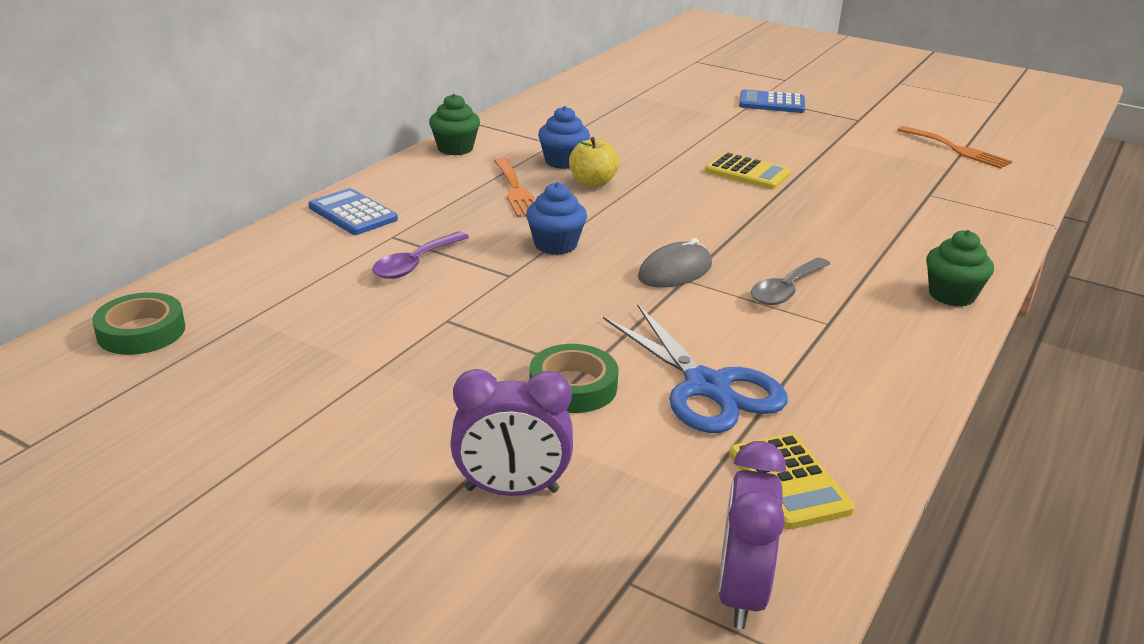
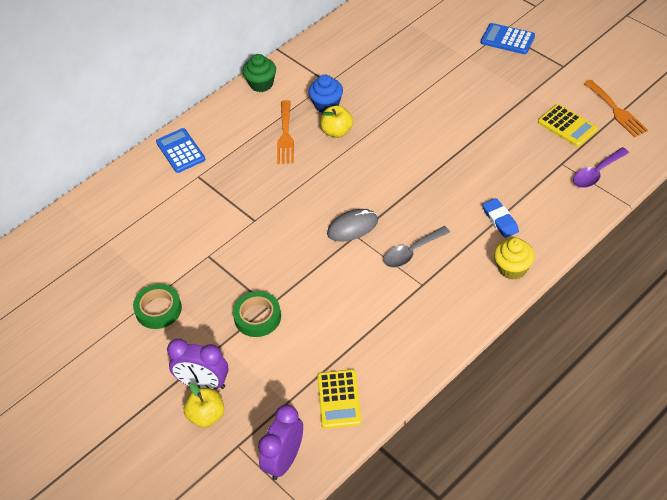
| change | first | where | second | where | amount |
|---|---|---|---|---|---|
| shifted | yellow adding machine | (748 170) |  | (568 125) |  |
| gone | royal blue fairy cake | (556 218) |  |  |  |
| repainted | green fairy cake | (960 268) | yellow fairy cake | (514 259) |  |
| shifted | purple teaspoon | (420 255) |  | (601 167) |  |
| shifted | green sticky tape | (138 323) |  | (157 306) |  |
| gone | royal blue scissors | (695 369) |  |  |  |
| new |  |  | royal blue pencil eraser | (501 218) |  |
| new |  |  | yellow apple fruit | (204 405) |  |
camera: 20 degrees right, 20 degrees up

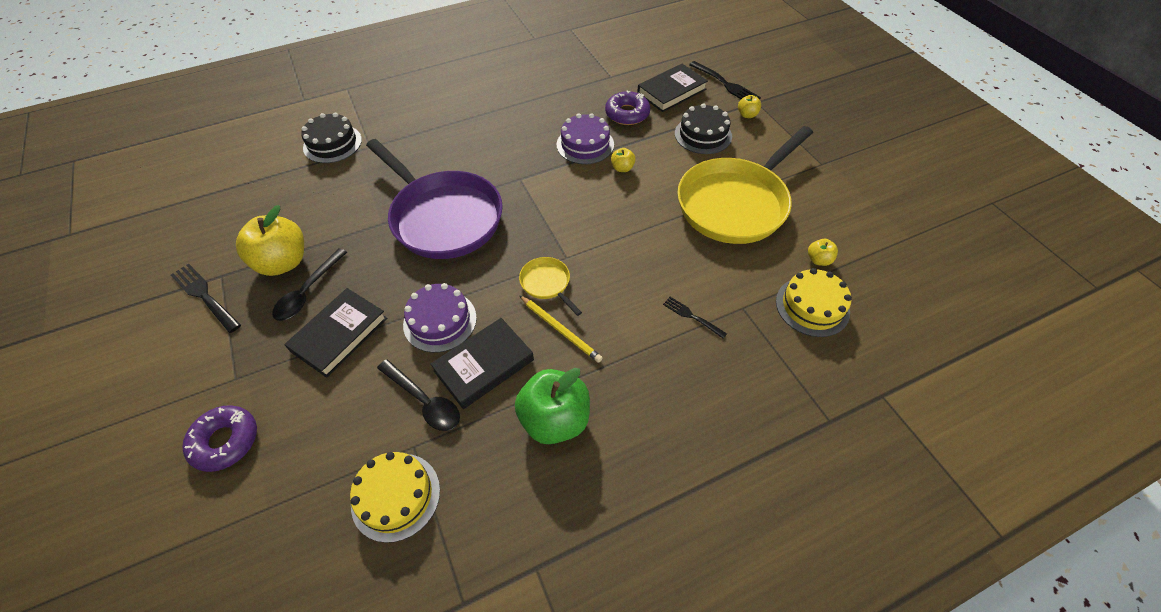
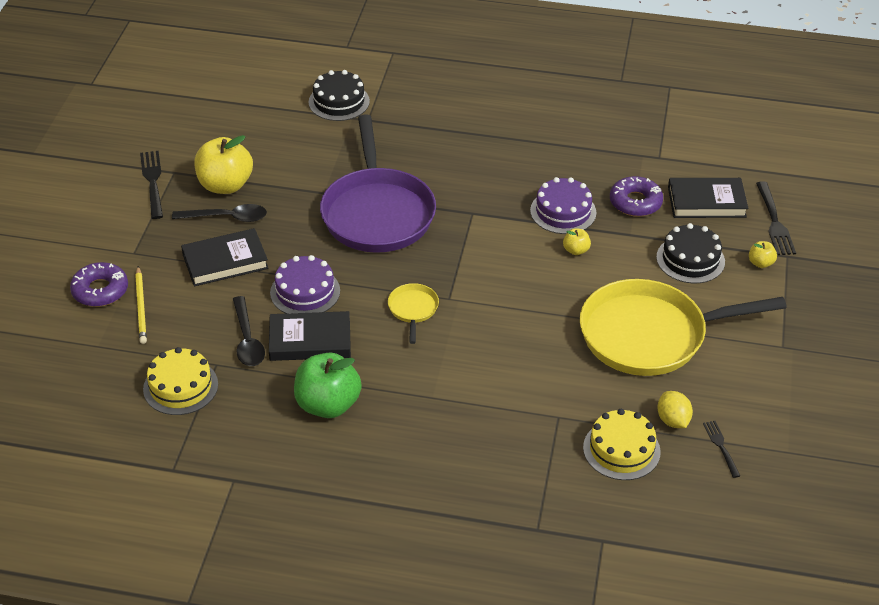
| change | first | where | second | where | amount |
|---|---|---|---|---|---|
| swapped | yellow apple fruit | (823 252) | yellow citrus fruit | (675 409) |  |
| rotated | jet-black teaspoon | (309 284) |  | (219 213) | 150 degrees counterclockwise |
| shifted | yellow wooden pencil | (561 329) |  | (141 305) |  |
| shifted | jet-black table fork | (695 318) |  | (721 449) |  |
camera: 35 degrees right, 10 degrees down

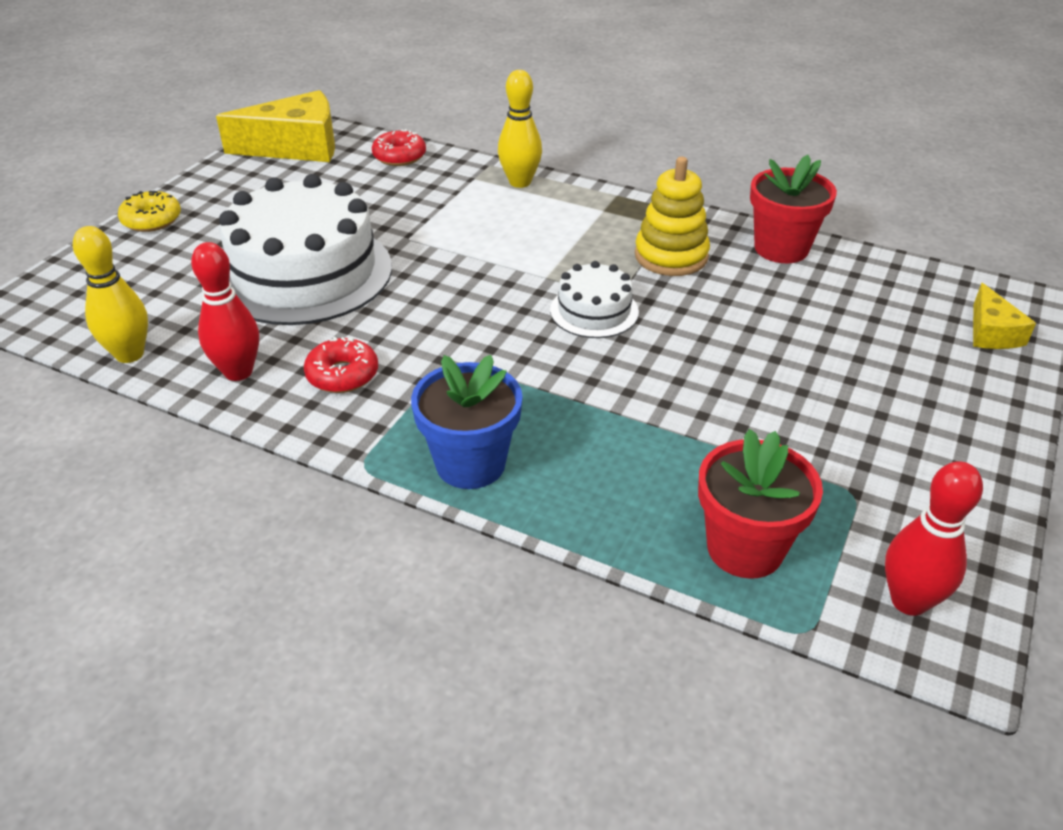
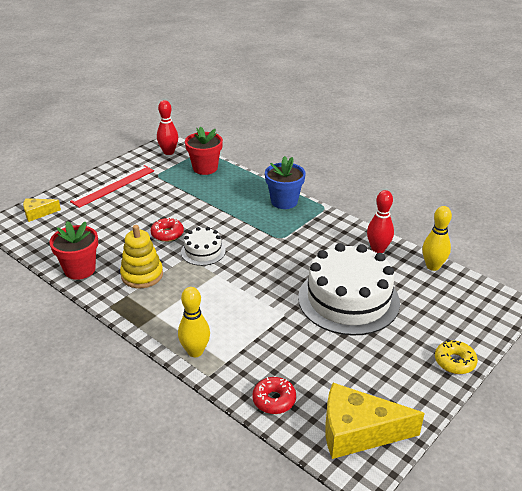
| change | first | where | second | where | amount |
|---|---|---|---|---|---|
| rotated | yellow cheese | (1004 316) |  | (42 210) | 120 degrees counterclockwise |
| shifted | crimson glazed donut | (341 365) |  | (167 229) |  |
| new |  |  | crimson straightedge | (112 186) |  |
camera: 165 degrees left, 5 degrees down

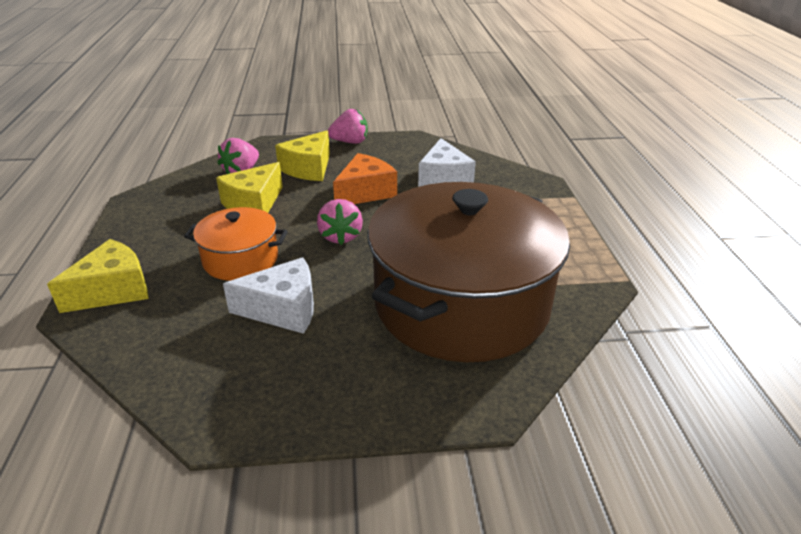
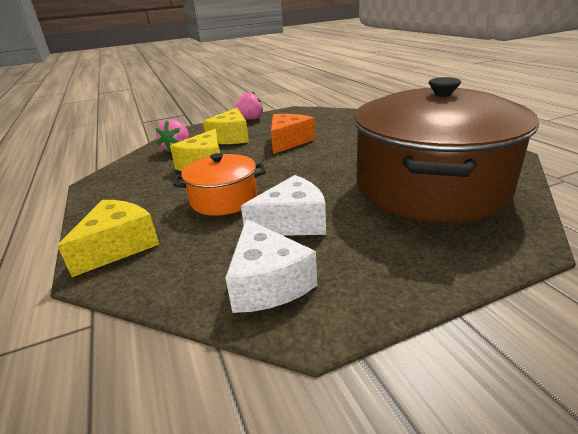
| change | first | where | second | where | amount |
|---|---|---|---|---|---|
| shifted | pure white cheese | (447 162) |  | (271 266) |  |
| gone | rosy toy strawberry | (340 222) |  |  |  |
camera: 15 degrees left, 5 degrees down

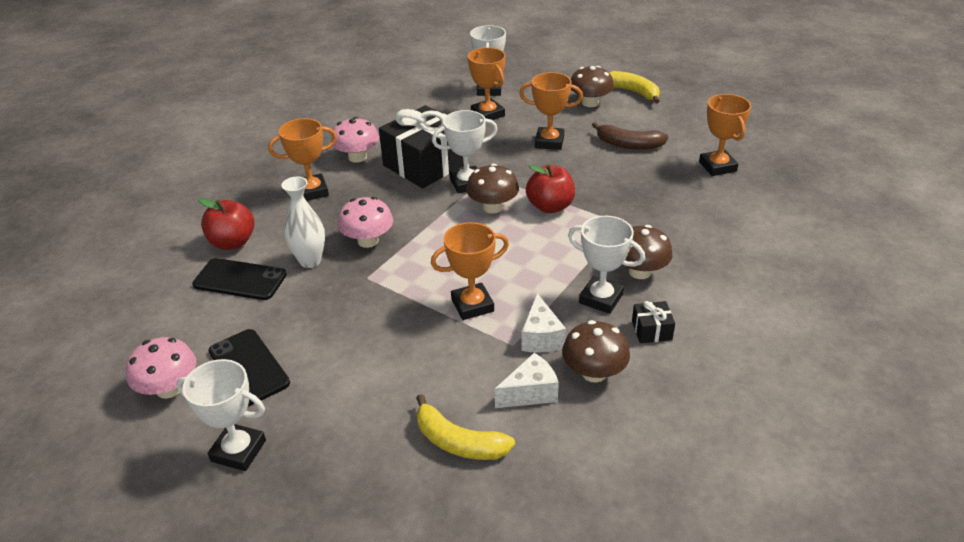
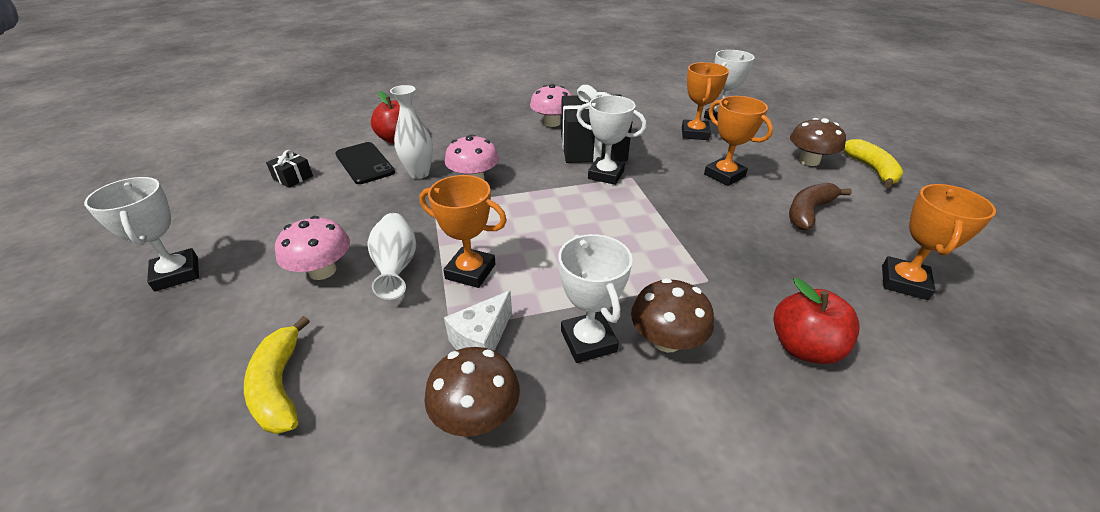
| change | first | where | second | where | amount |
|---|---|---|---|---|---|
| gone | bright orange prize cup | (302 159) |  |  |  |
| rotated | russet toy banana | (630 136) |  | (820 206) | 75 degrees clockwise |
| gone | russet fungus | (492 188) |  |  |  |
| shifted | crimson apple fruit | (550 188) |  | (816 321) |  |
| shifted | jet-black present | (653 322) |  | (289 169) |  |
| gone | jet-black phone | (249 367) |  |  |  |
| shifted | rosy fungus | (161 368) |  | (312 248) |  |
| gone | pure white cheese | (527 380) |  |  |  |
| new |  |  | pure white tall vase | (392 256) |  |
camera: 40 degrees right, 0 degrees up

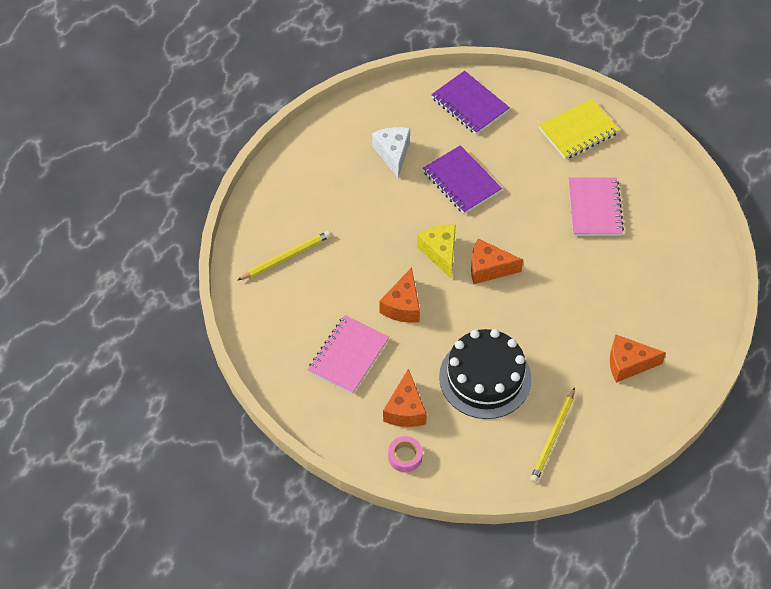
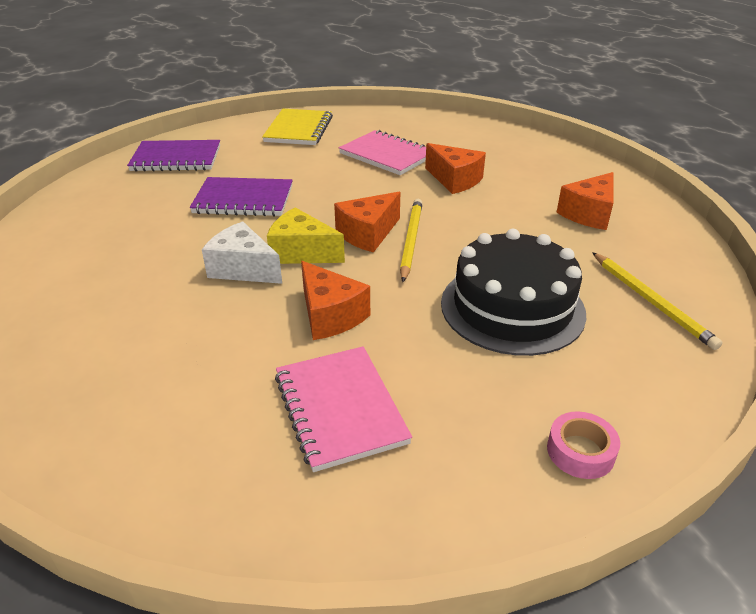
| change | first | where | second | where | amount |
|---|---|---|---|---|---|
| shifted | pure white cheese | (391 152) |  | (242 252) |  |
| shifted | yellow wooden pencil | (284 256) |  | (411 240) |  |
| shifted | bright orange cheese | (405 398) |  | (455 168) |  |
camera: 50 degrees left, 20 degrees down

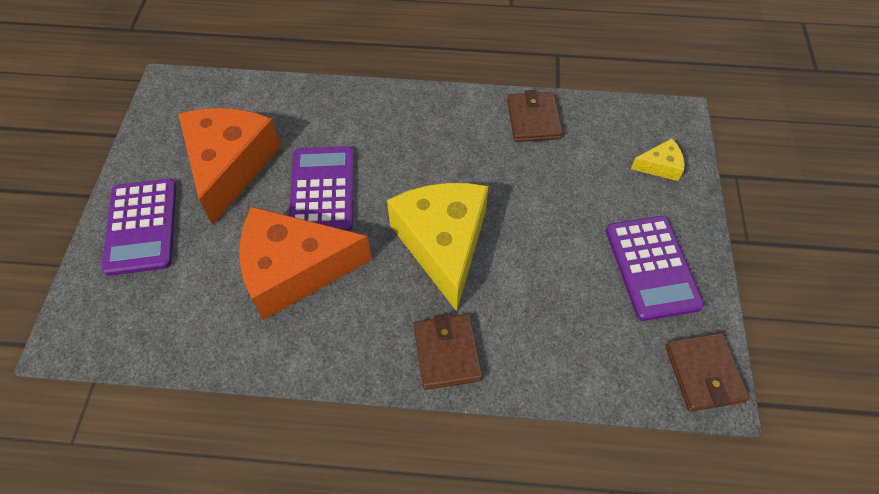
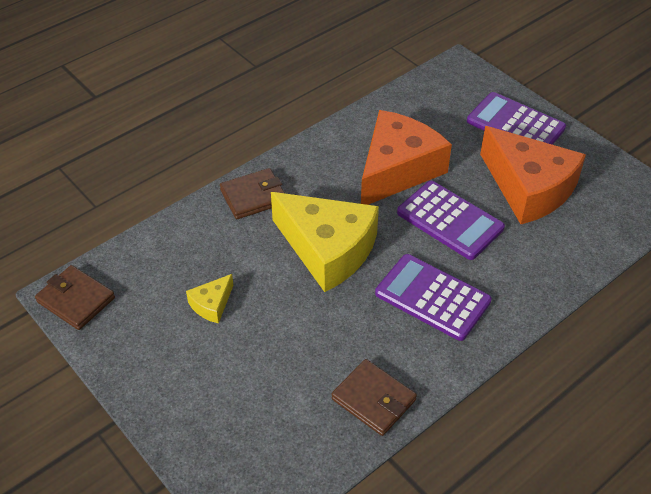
| change | first | where | second | where | amount |
|---|---|---|---|---|---|
| shifted | yellow cheese | (657 159) |  | (209 299) |  |
| shifted | purple adding machine | (655 268) |  | (433 297) |  |
| rotated | russet card wallet | (448 352) |  | (252 193) | 60 degrees counterclockwise |
camera: 135 degrees right, 10 degrees down

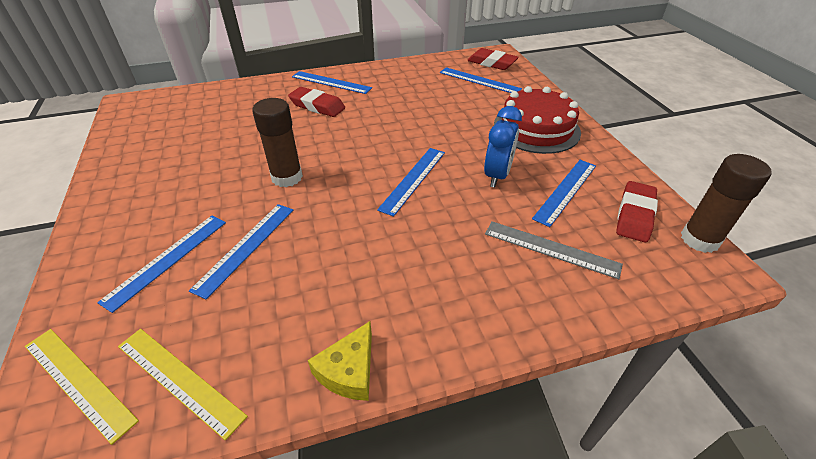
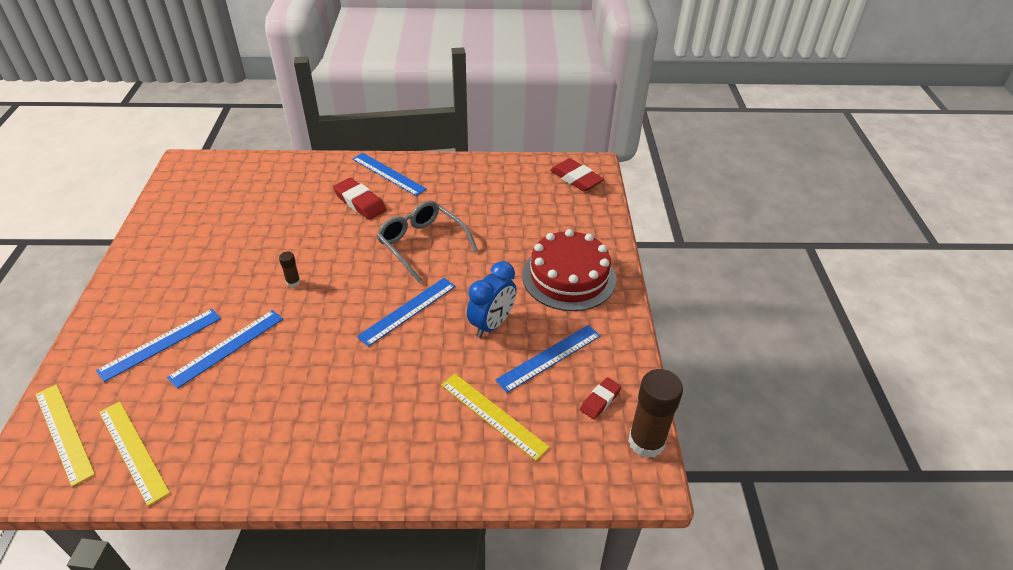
| change | first | where | second | where | amount |
|---|---|---|---|---|---|
| gone | royal blue straightedge | (481 80) |  |  |  |
| scaled | russet glue stick | (277 142) |  | (290 269) | x0.46 |
| scaled | crimson pencil eraser | (637 212) |  | (600 398) | x0.62 |
| repainted | gray straightedge | (554 250) | yellow straightedge | (495 417) |  |
| gone | yellow cheese | (340 361) |  |  |  |
| new |  |  | gray spectacles | (427 242) |  |
camera: 15 degrees right, 0 degrees up

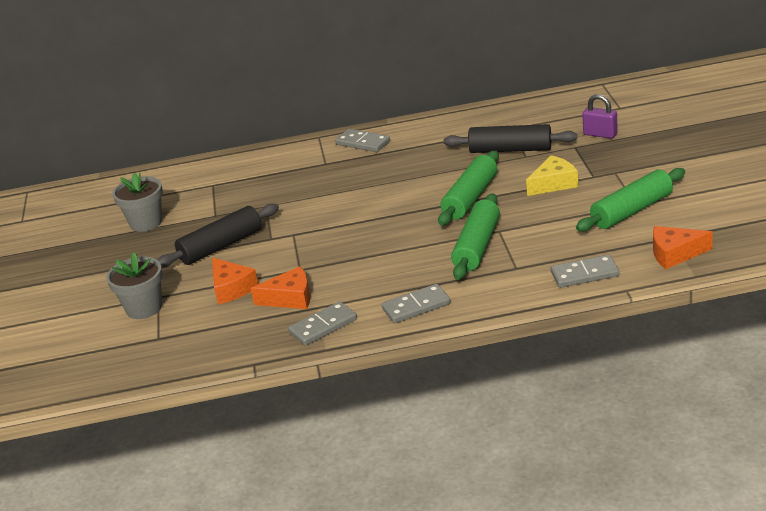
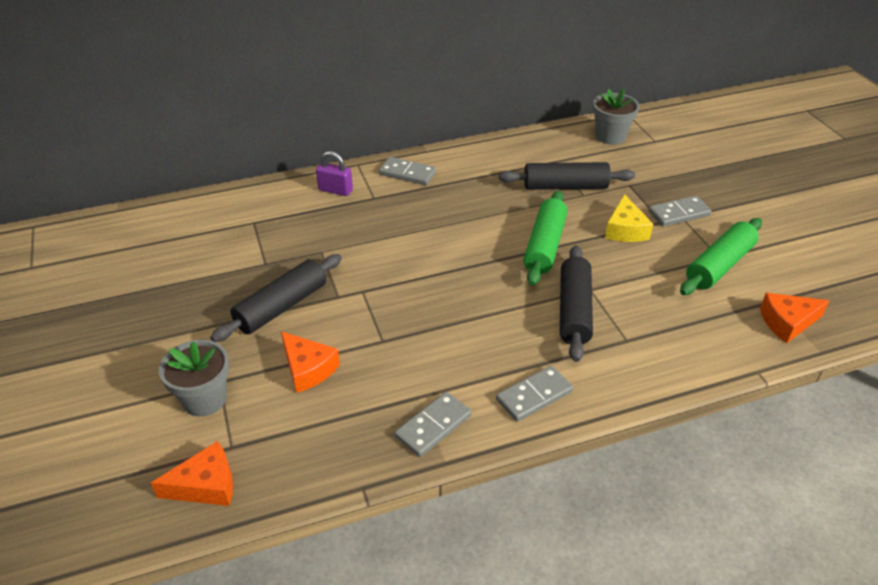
| change | first | where | second | where | amount |
|---|---|---|---|---|---|
| shifted | purple lock | (600 116) |  | (334 173) |  |
| rotated | yellow cheese | (552 175) |  | (629 218) | 135 degrees clockwise |
| shifted | gray plant pot | (137 202) |  | (616 116) |  |
| repainted | green pastry roller | (475 237) | jet-black pastry roller | (576 303) |  |
| shifted | gray domino tile | (585 271) |  | (680 211) |  |
| shifted | bright orange cheese | (280 287) |  | (192 473) |  |
camera: 15 degrees left, 10 degrees up

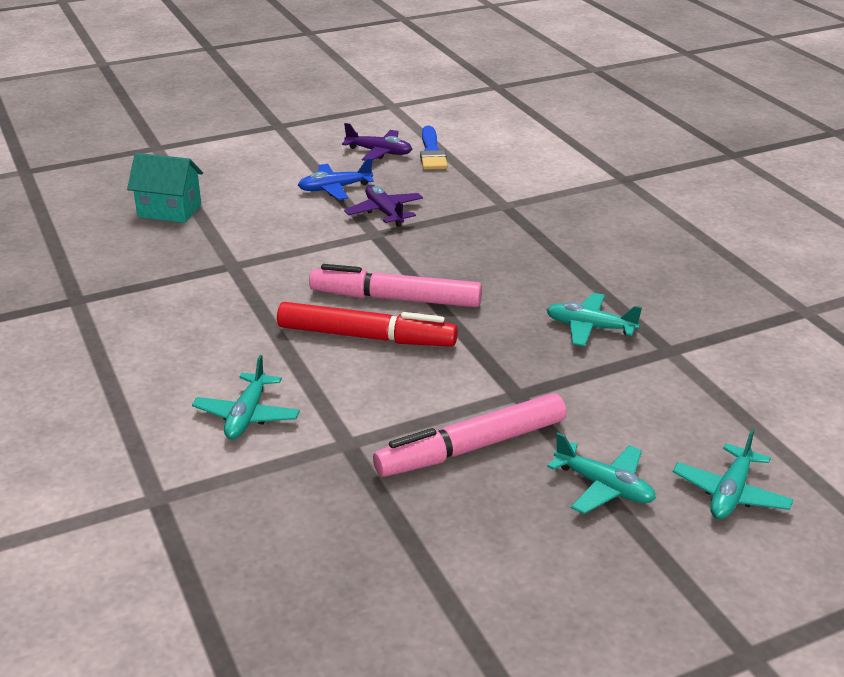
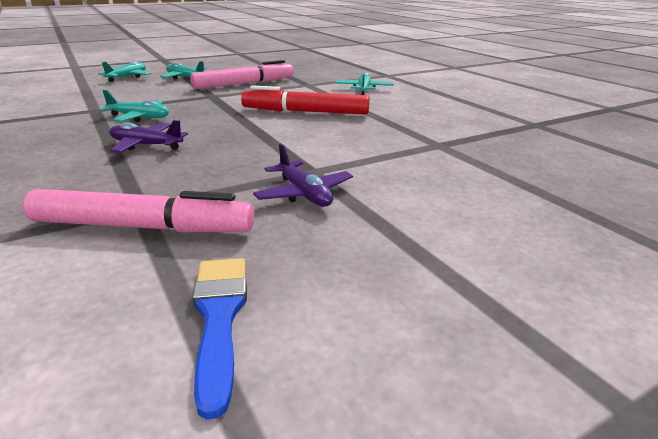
| change | first | where | second | where | amount |
|---|---|---|---|---|---|
| shifted | purple toy plane | (377 142) |  | (148 136) |  |
| gone | teal cottage | (165 188) |  |  |  |
| gone | royal blue toy plane | (336 179) |  |  |  |
| shifted | rosy marker | (395 285) |  | (138 210) |  |
camera: 175 degrees right, 5 degrees down

